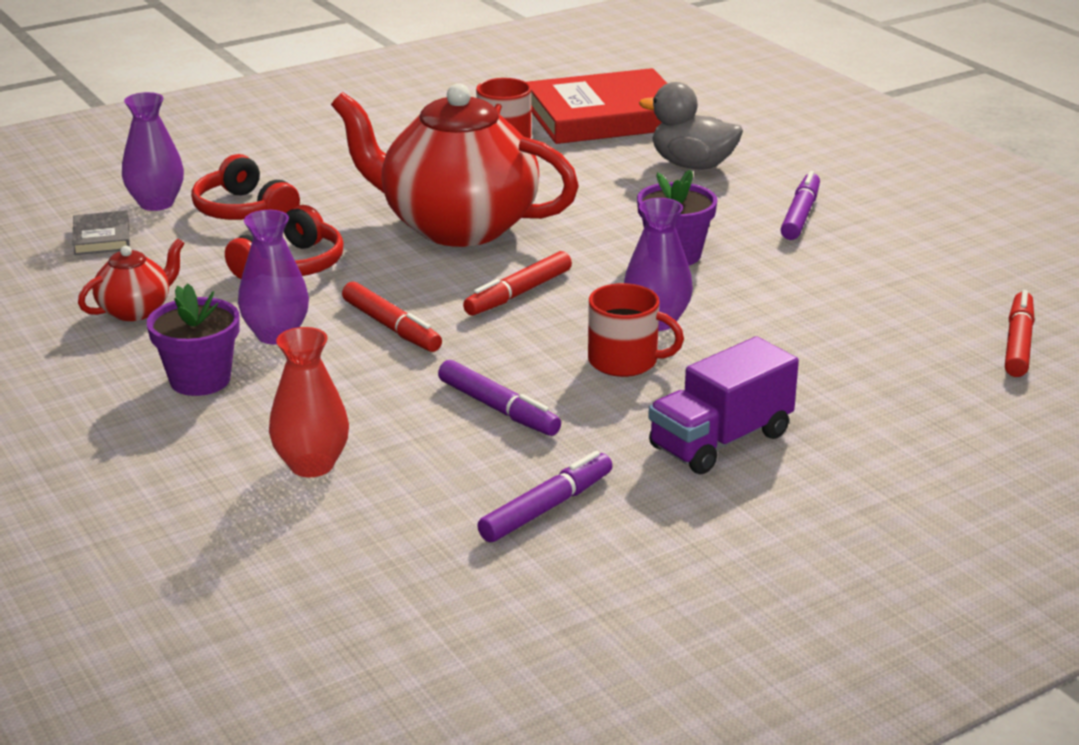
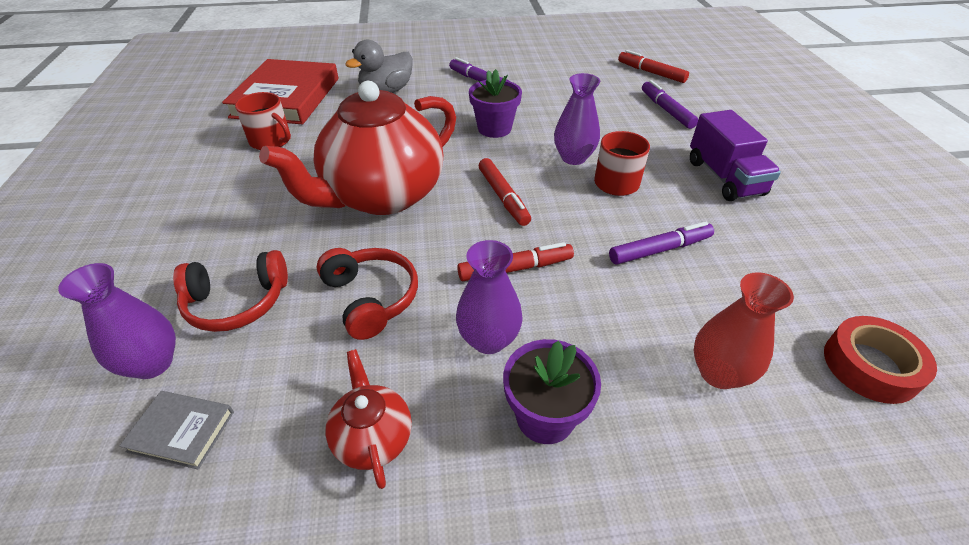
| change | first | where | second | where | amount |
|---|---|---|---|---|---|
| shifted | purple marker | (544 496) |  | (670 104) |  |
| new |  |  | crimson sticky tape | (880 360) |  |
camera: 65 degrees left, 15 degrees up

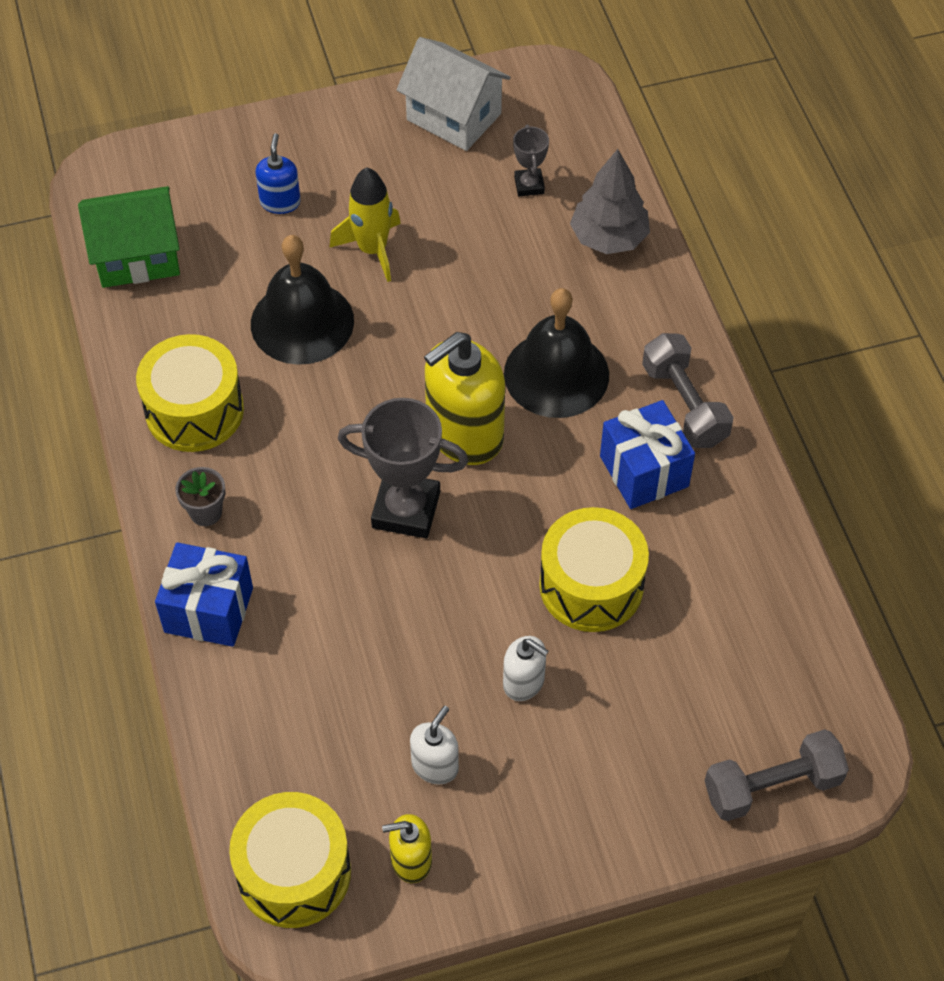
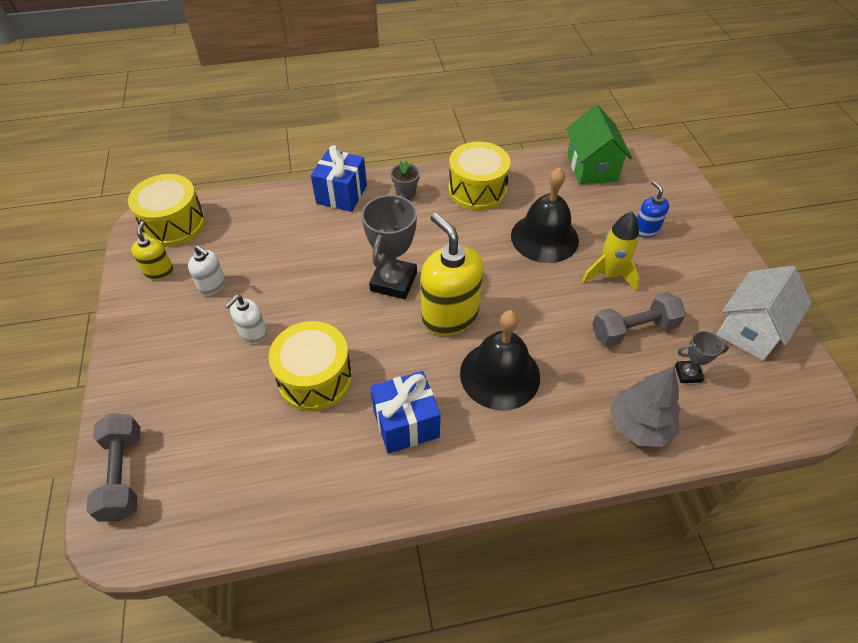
| change | first | where | second | where | amount |
|---|---|---|---|---|---|
| rotated | royal blue soap pump | (278 173) |  | (653 209) | 120 degrees counterclockwise |
| shifted | gray dumbbell | (687 390) |  | (639 319) |  |
camera: 95 degrees right, 5 degrees down

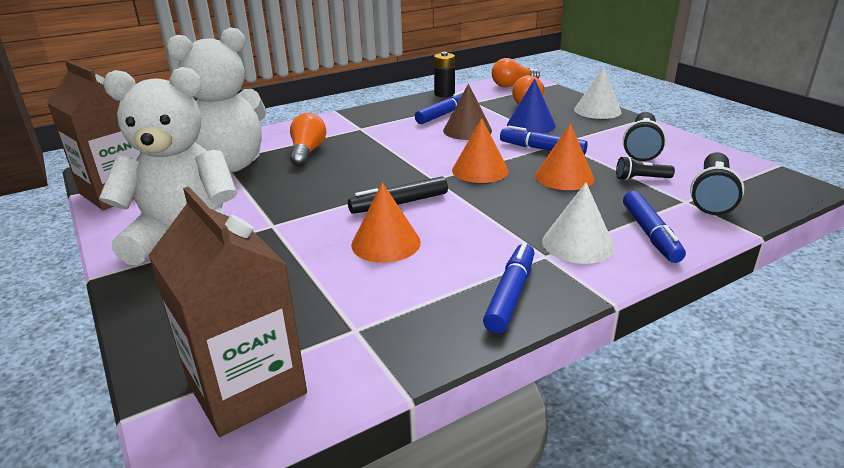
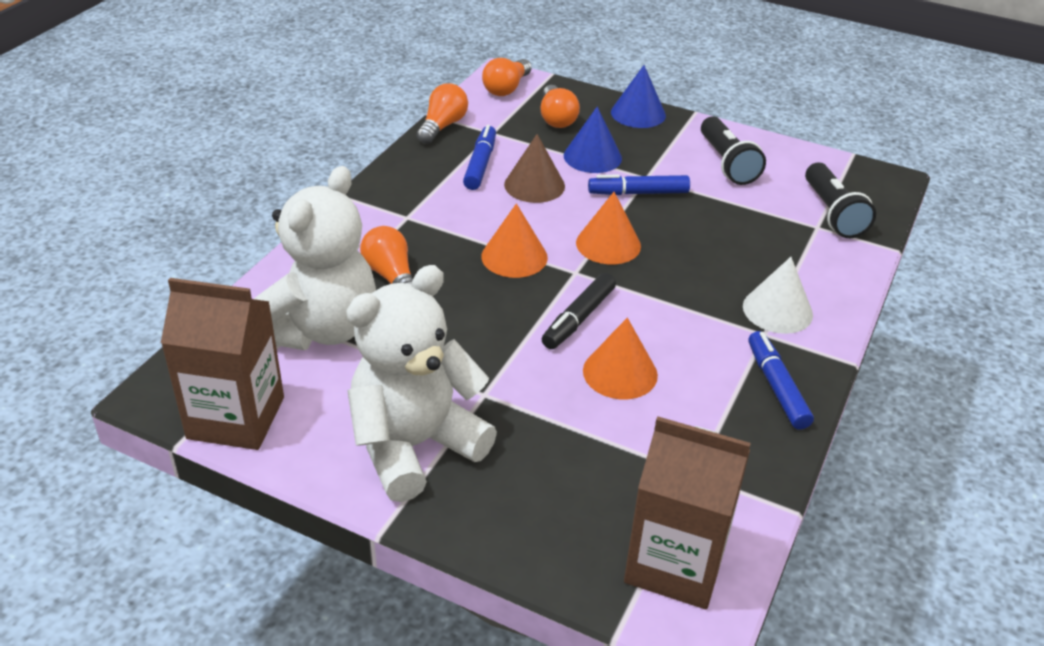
| change | first | where | second | where | amount |
|---|---|---|---|---|---|
| swapped | jet-black battery | (444 74) | bright orange bulb | (442 113) |  |
| repainted | pure white cone shape | (597 92) | royal blue cone shape | (638 96) |  |
| shifted | bright orange cone shape | (564 156) |  | (514 240) |  |
| gone | jet-black torch | (645 168) |  |  |  |
| gone | royal blue marker | (654 227) |  |  |  |
camera: 35 degrees left, 10 degrees up

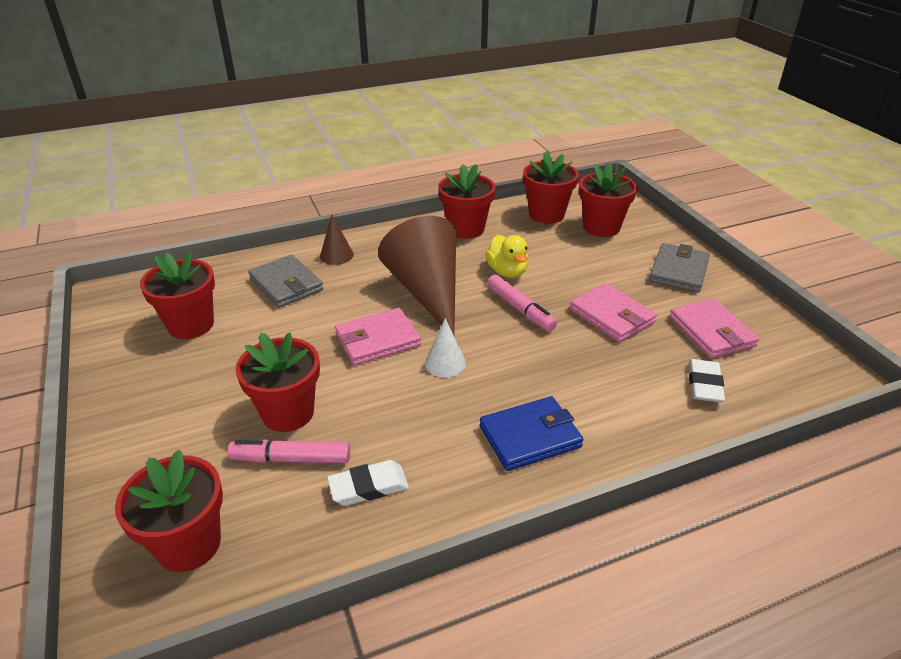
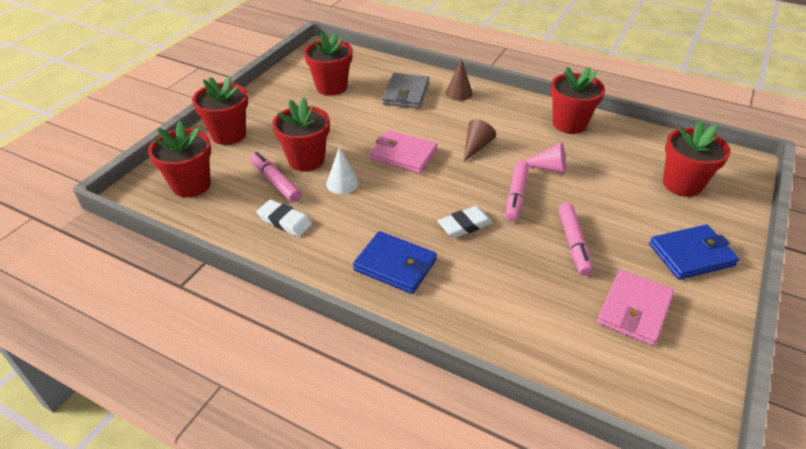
| change | first | where | second | where | amount |
|---|---|---|---|---|---|
| shifted | crimson plant pot | (551 187) |  | (220 110) |  |
| scaled | russet cone shape | (417 275) |  | (480 140) | x0.44 |
| swapped | yellow toy duck | (506 256) | rosy cone shape | (545 158) |  |
| repainted | gray card wallet | (679 268) | royal blue card wallet | (694 252) |  |
| swapped | rosy card wallet | (613 312) | rosy marker | (575 239) |  |
| shifted | pure white cone shape | (445 347) |  | (342 170) |  |
| shifted | pure white pencil eraser | (707 380) |  | (465 222) |  |
camera: 50 degrees right, 5 degrees up

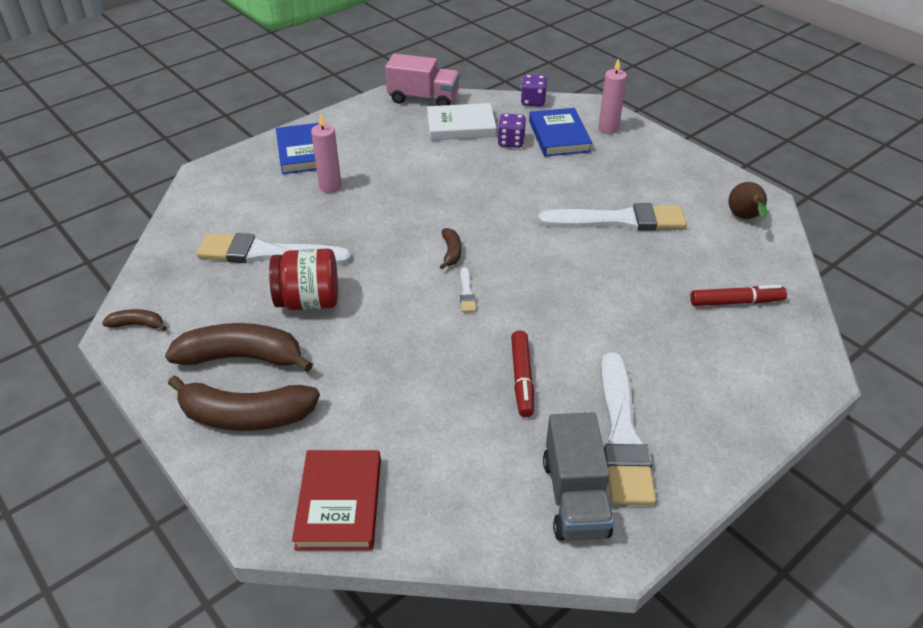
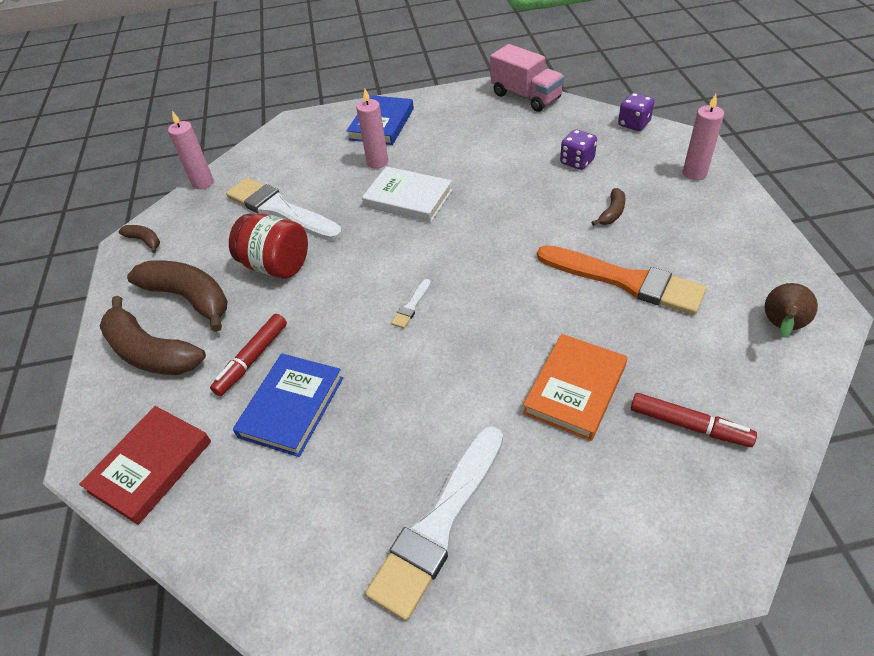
| change | first | where | second | where | amount |
|---|---|---|---|---|---|
| shifted | pure white hardback | (462 121) |  | (407 194) |  |
| shifted | royal blue hardback | (560 132) |  | (288 405) |  |
| repainted | pure white brush | (612 217) | bright orange brush | (622 280) |  |
| shifted | russet toy banana | (450 248) |  | (609 207) |  |
| shifted | crimson marker | (522 373) |  | (248 355) |  |
| gone | gray truck | (578 476) |  |  |  |
| new |  |  | rosy candle | (191 150) |  |
| new |  |  | bright orange hardback | (575 387) |  |
camera: 35 degrees right, 5 degrees up

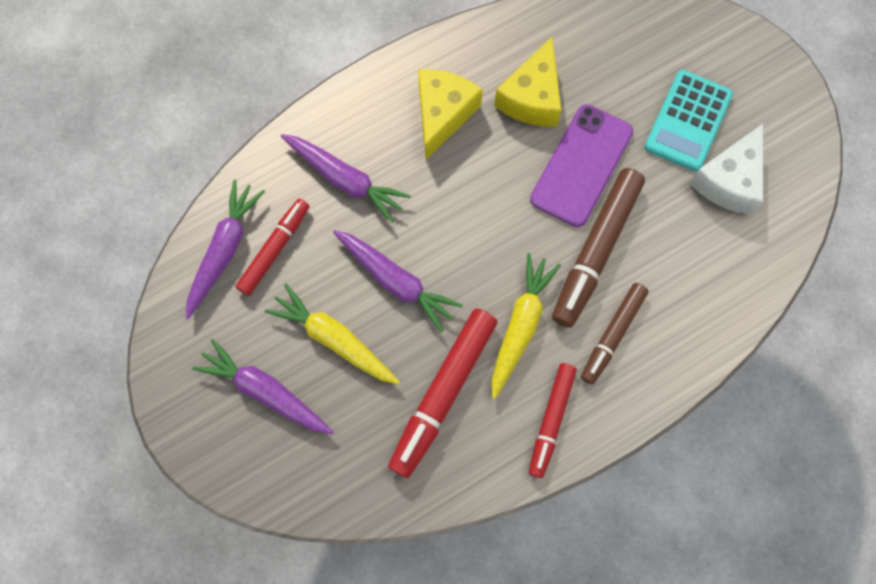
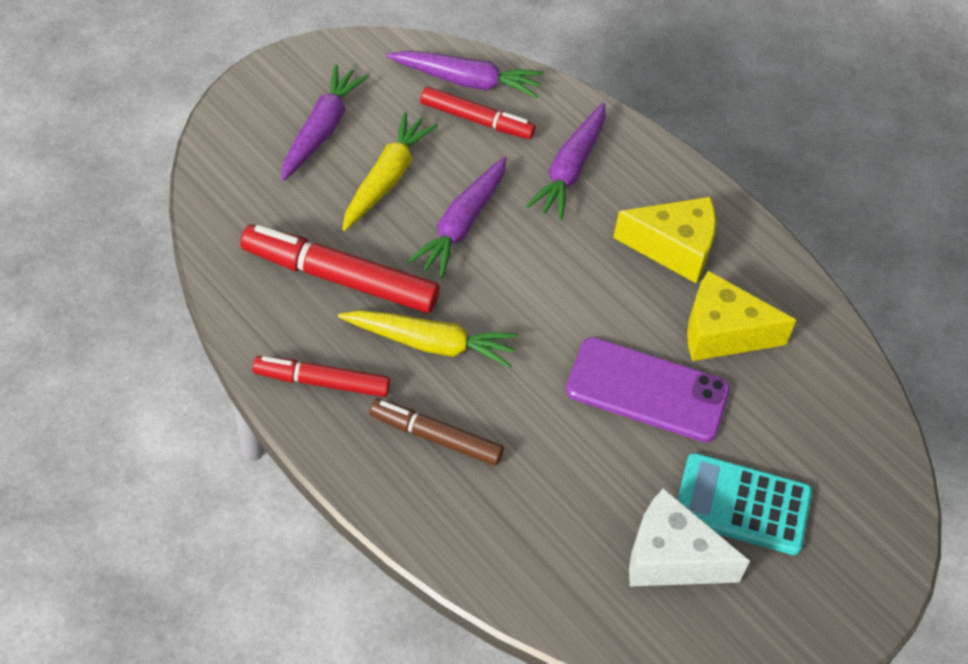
| change | first | where | second | where | amount |
|---|---|---|---|---|---|
| gone | russet marker | (598 248) |  |  |  |
camera: 75 degrees right, 20 degrees down

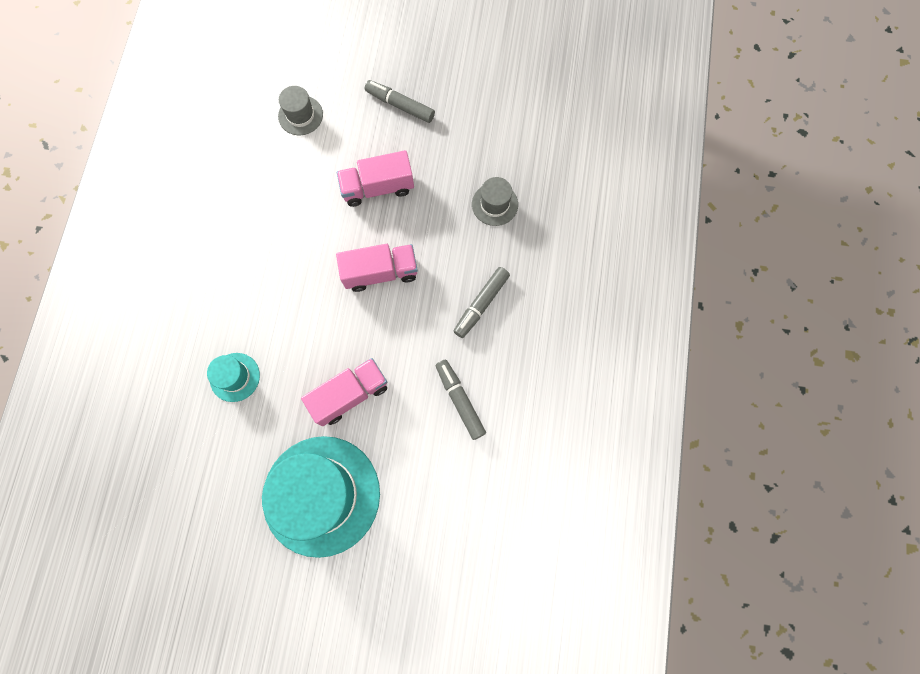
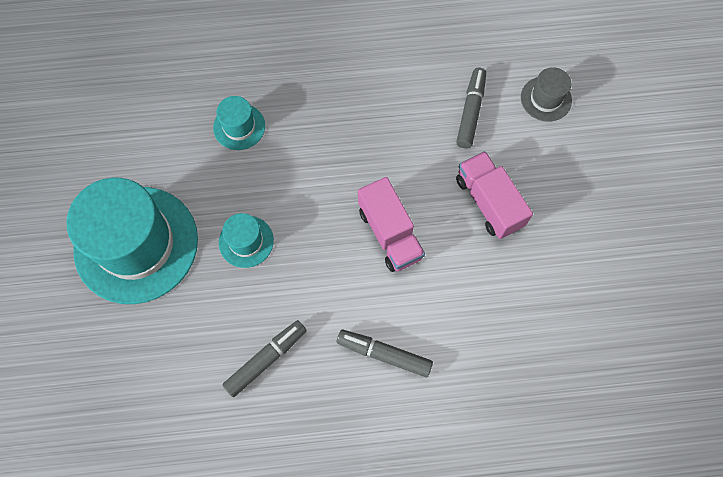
| change | first | where | second | where | amount |
|---|---|---|---|---|---|
| shifted | gray marker | (400 101) |  | (471 108) |  |
| gone | gray top hat | (495 201) |  |  |  |
| swapped | rosy truck | (344 392) | teal top hat | (246 240) |  |
camera: 75 degrees right, 5 degrees down

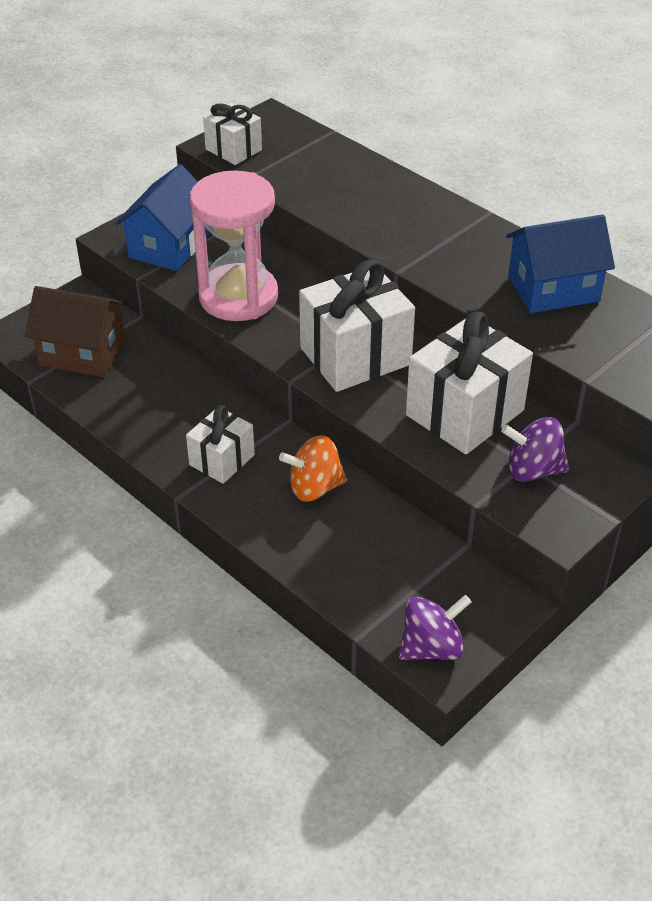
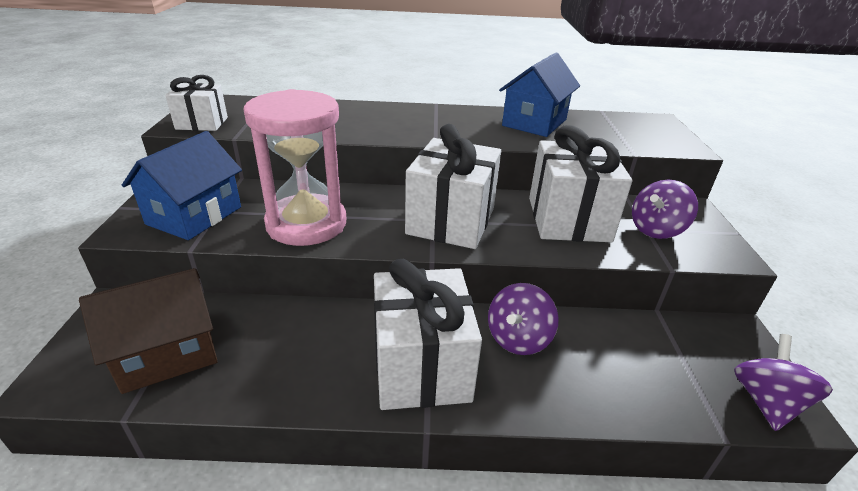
| change | first | where | second | where | amount |
|---|---|---|---|---|---|
| rotated | royal blue cottage | (162 217) |  | (182 185) | 45 degrees clockwise |
| scaled | pure white present | (220 444) |  | (428 334) | x1.76 |
| repainted | bright orange whirligig | (313 468) | purple whirligig | (523 319) |  |
camera: 45 degrees left, 10 degrees down

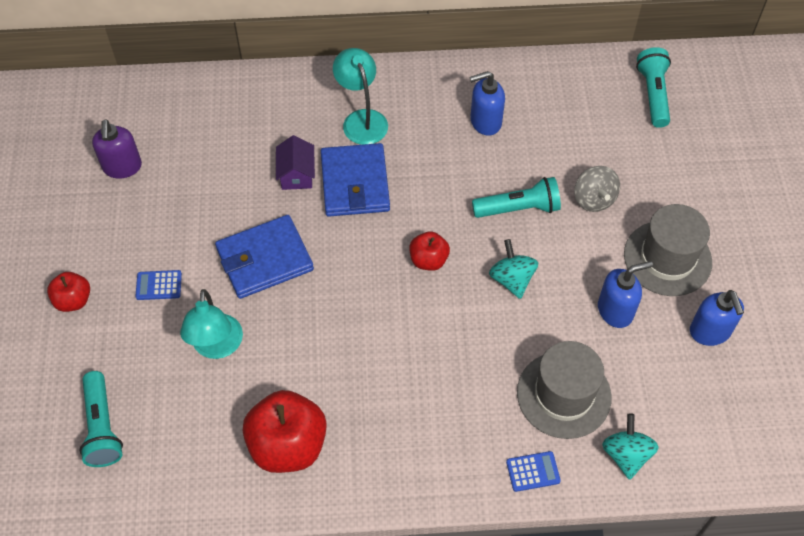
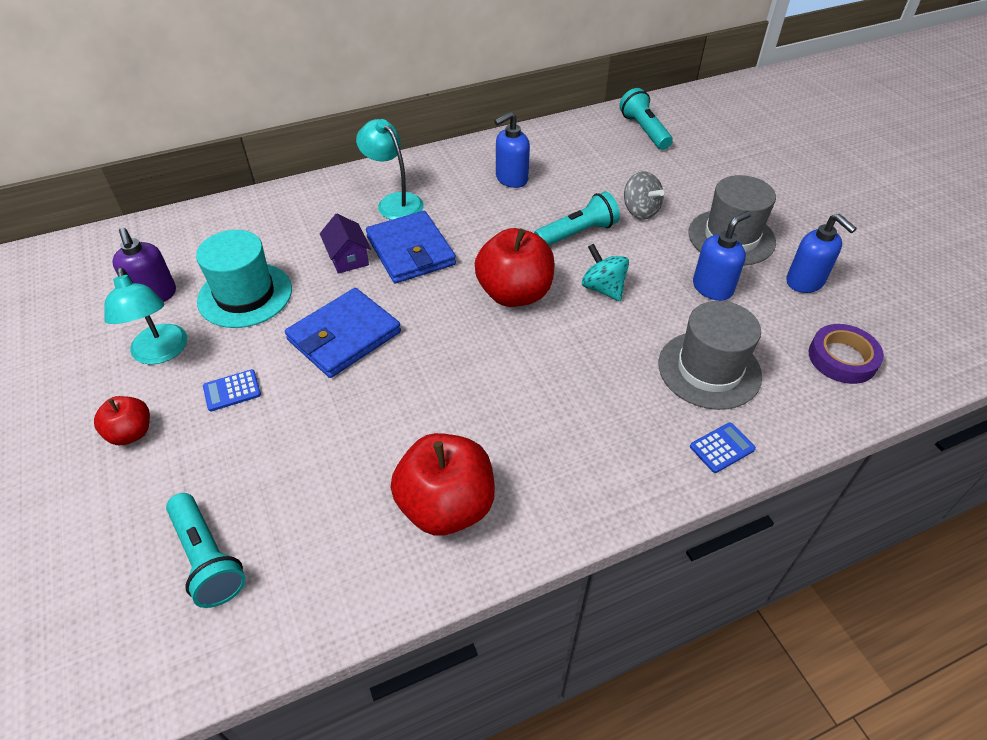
| change | first | where | second | where | amount |
|---|---|---|---|---|---|
| scaled | crimson apple fruit | (429 251) |  | (515 267) | x1.84 |
| shifted | teal reading lamp | (211 324) |  | (145 315) |  |
| gone | teal whirligig | (630 446) |  |  |  |
| new |  |  | teal top hat | (244 279) |  |
| new |  |  | purple sticky tape | (846 354) |  |
camera: 20 degrees left, 10 degrees down

